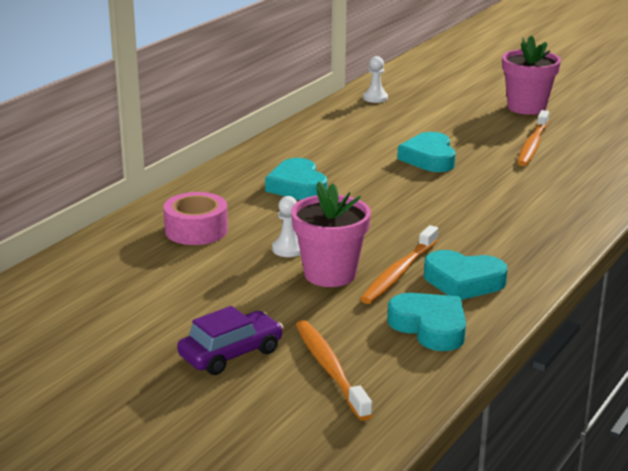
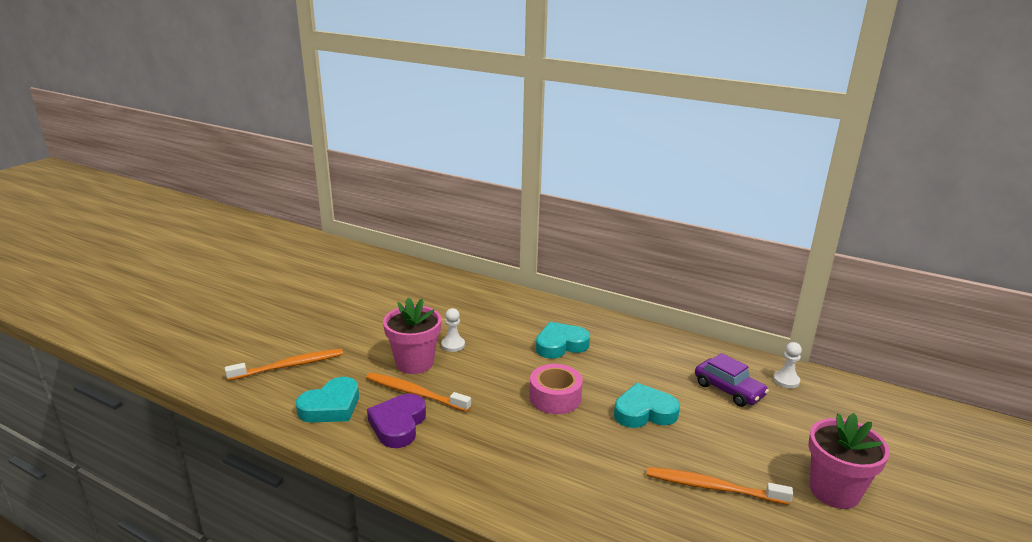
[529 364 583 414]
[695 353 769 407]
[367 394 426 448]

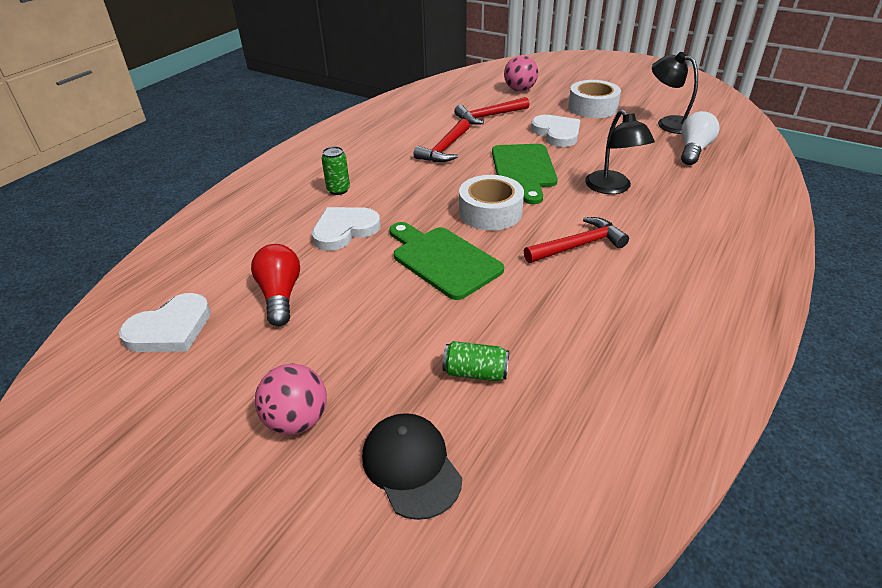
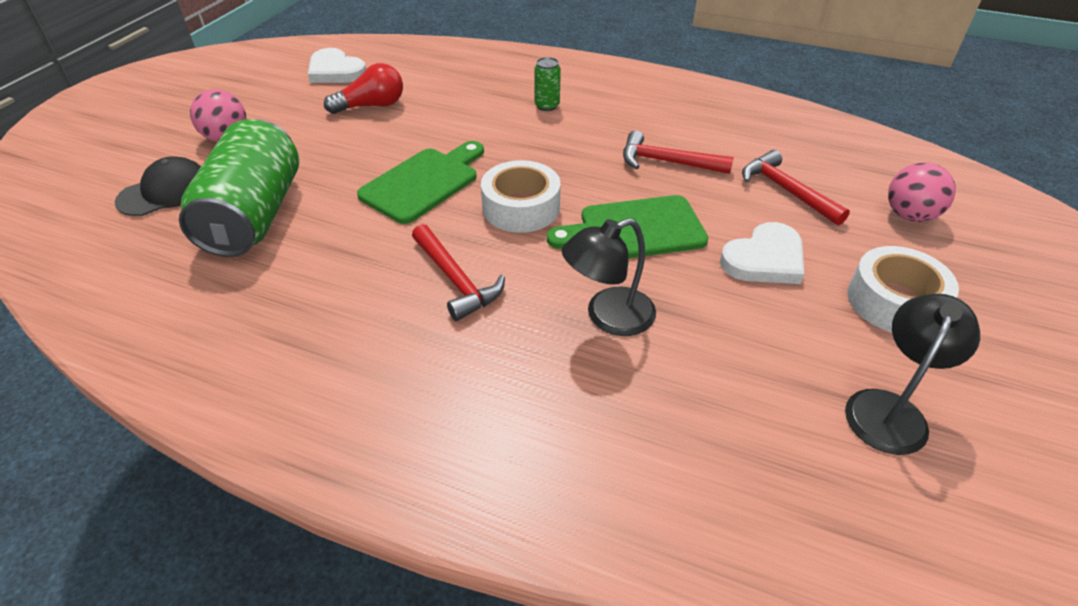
[312 207 380 251] (first image)
[179 119 299 257]
[681 111 720 165] (first image)

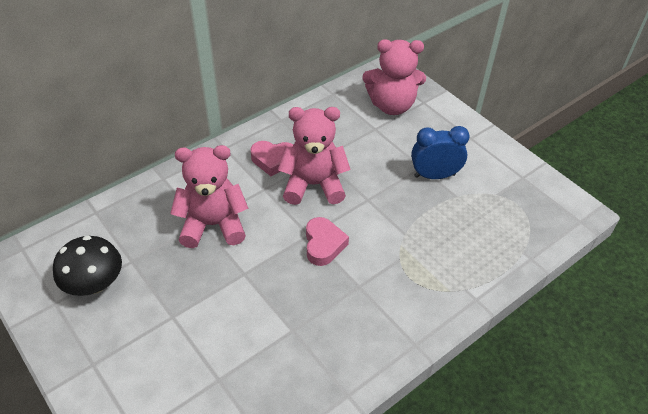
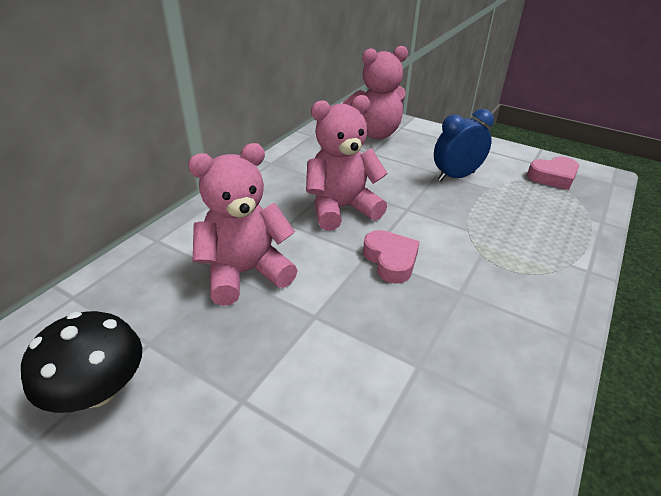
[527 157 579 190]

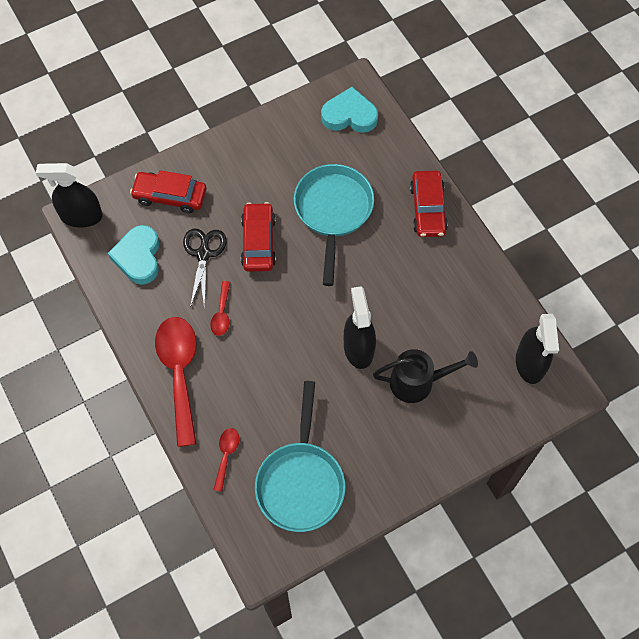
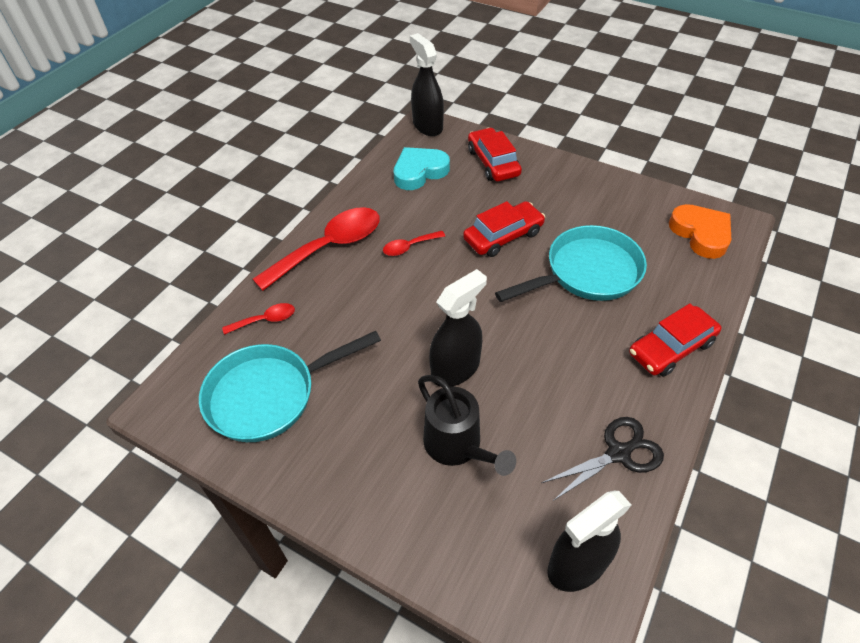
[541 417 664 501]
[669 204 731 259]

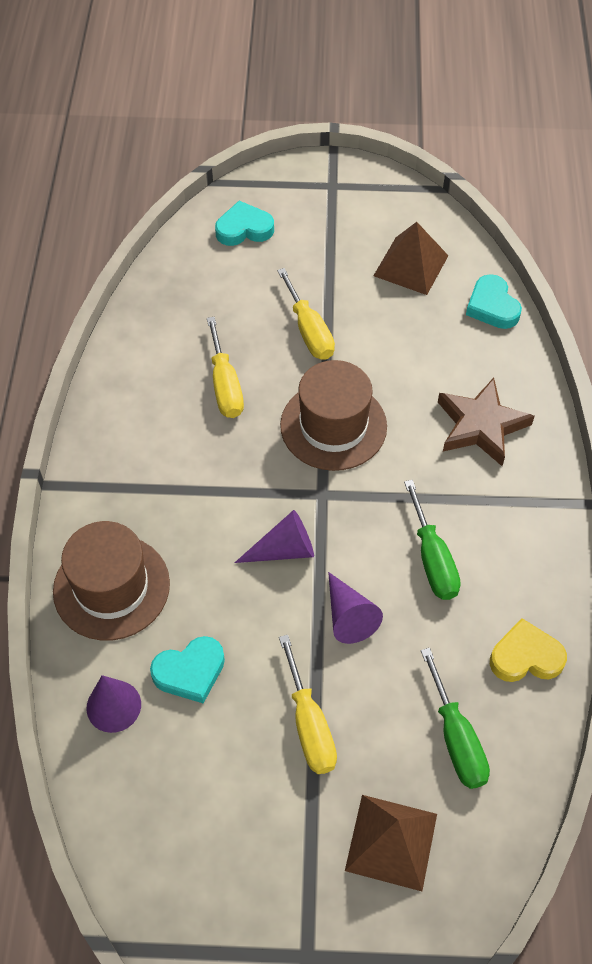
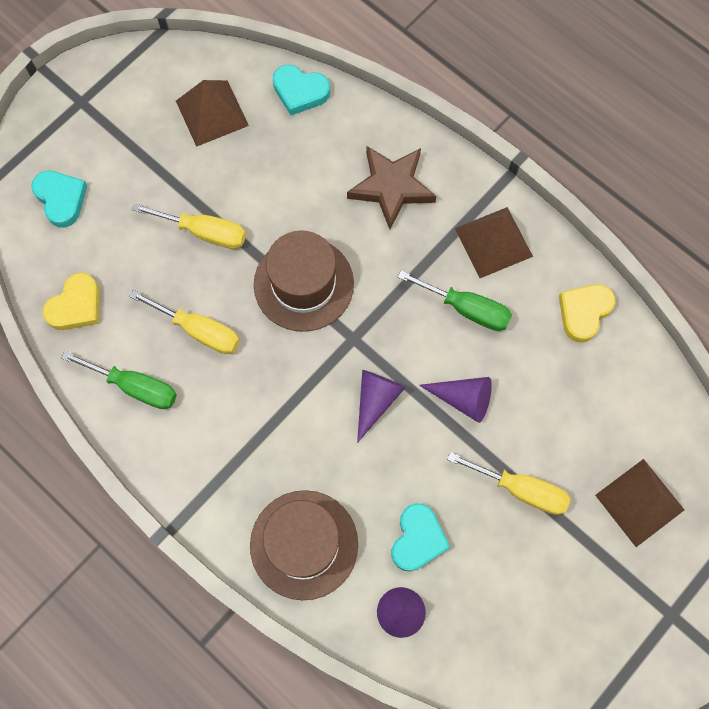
[31 171 87 228]
[61 351 177 409]
[42 273 99 330]
[455 207 533 278]

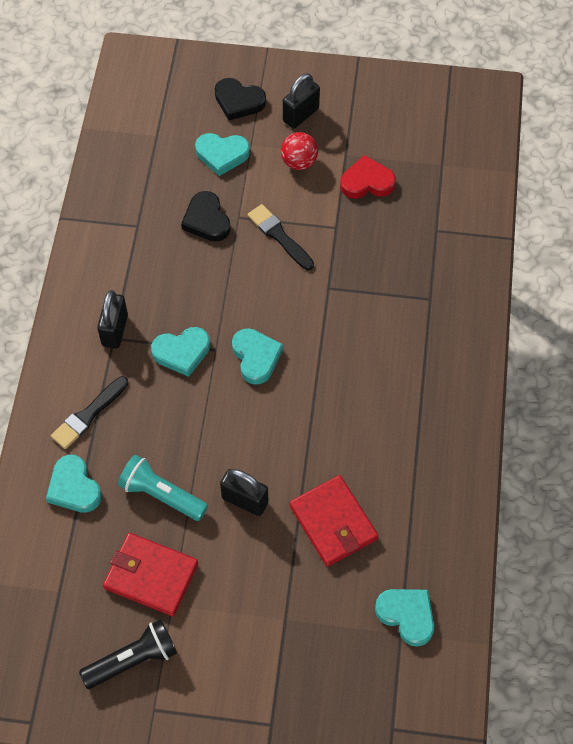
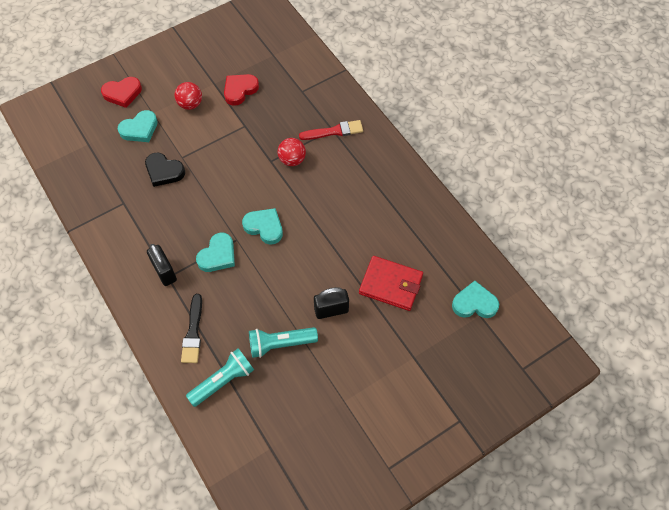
[186 348 254 407]
[79 619 177 689] (first image)
[103 533 198 616] (first image)
[101 77 142 108]
[248 204 314 270] (first image)
[283 73 320 129] (first image)
[278 138 306 166]
[299 120 363 140]

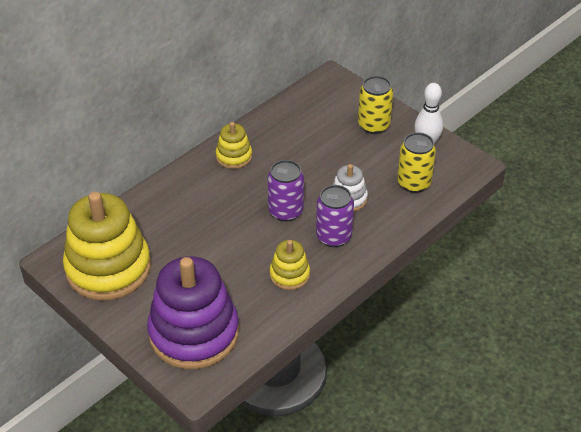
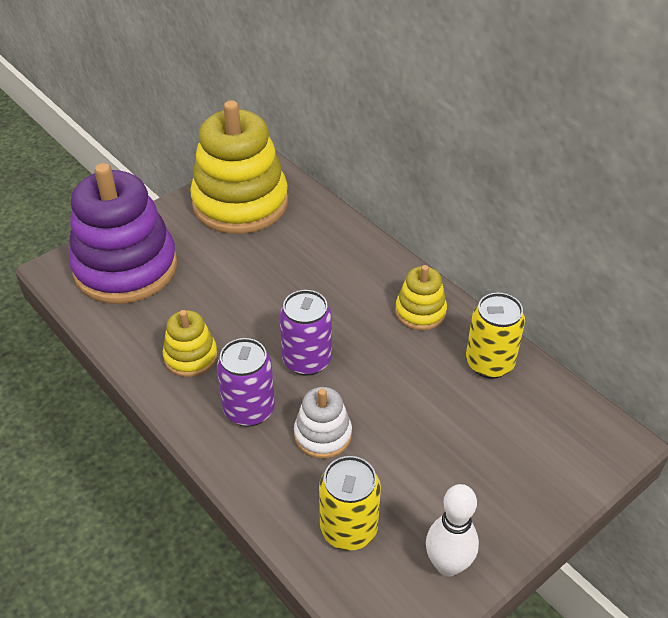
[466 293 525 379]

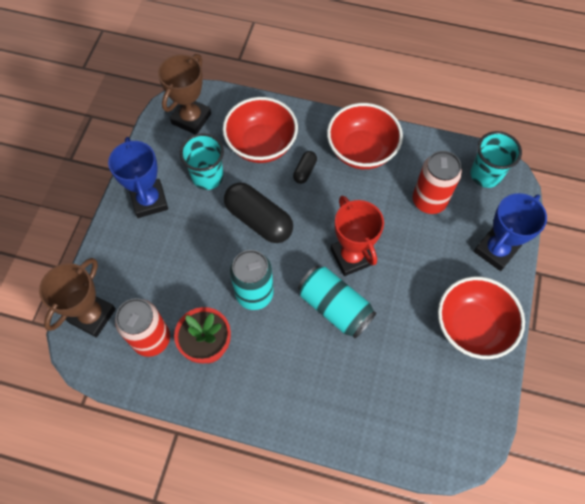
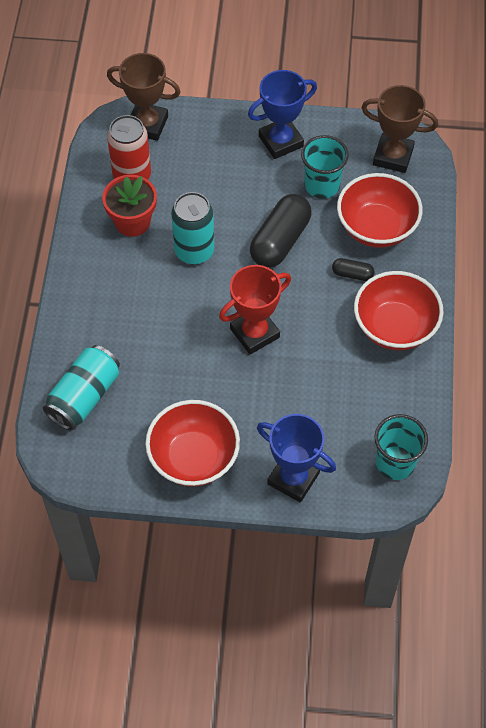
[43 345 120 430]
[413 151 462 214] (first image)

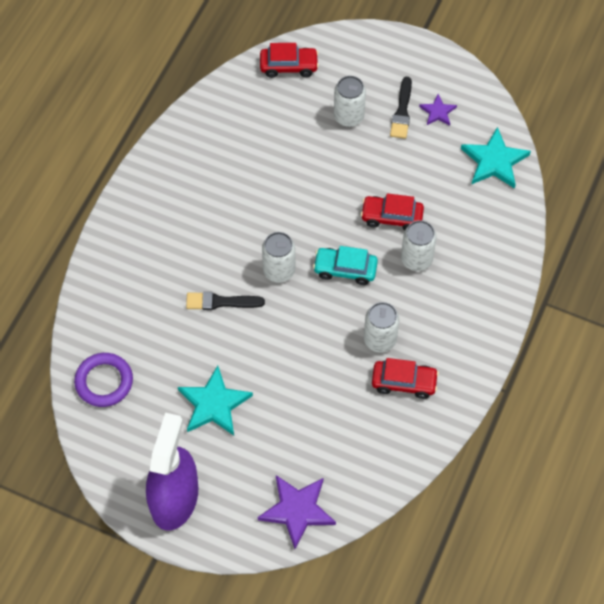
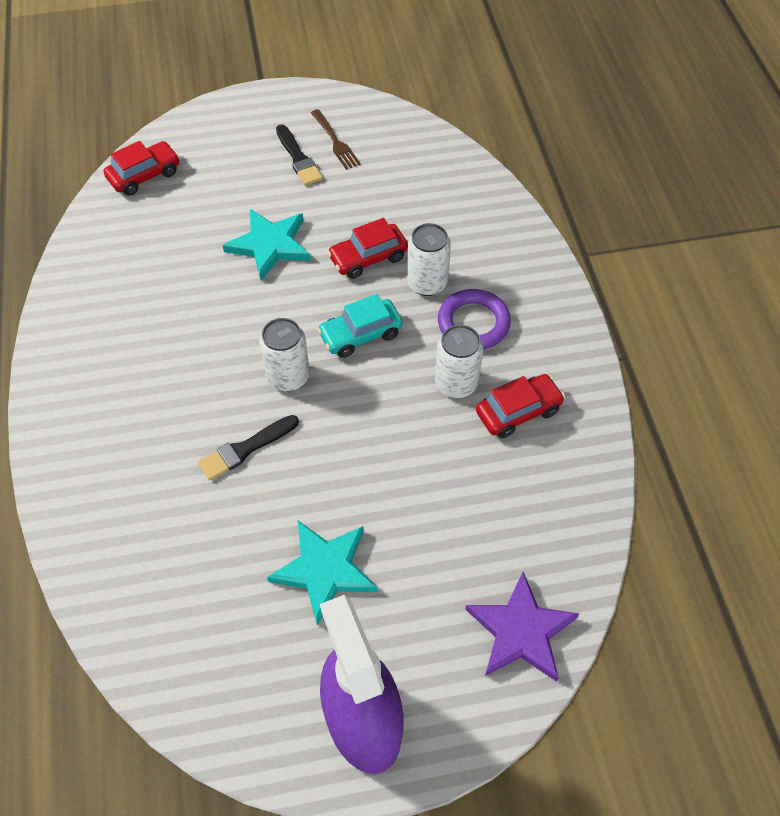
[438 289 511 349]
[334 76 366 127] (first image)
[311 109 361 170]
[222 209 311 281]

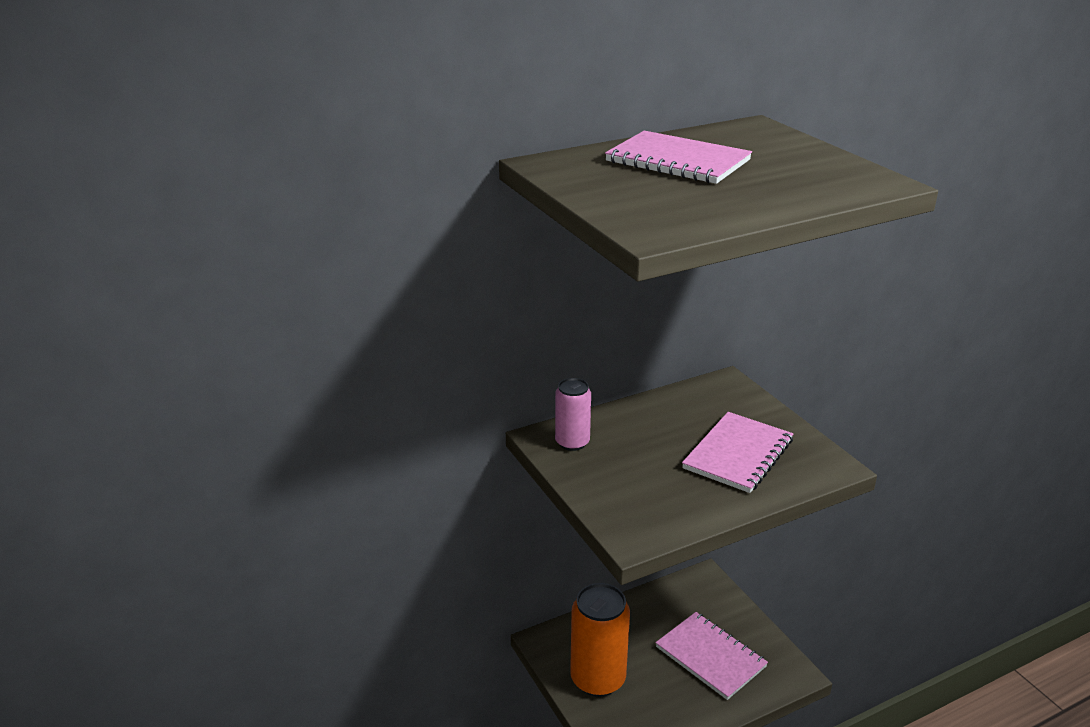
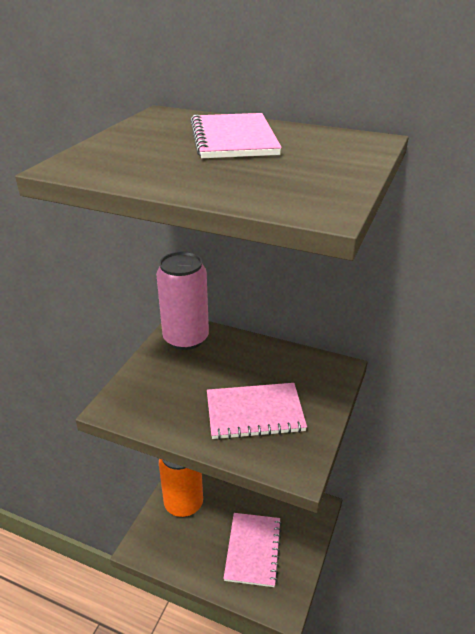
[156 252 209 350]

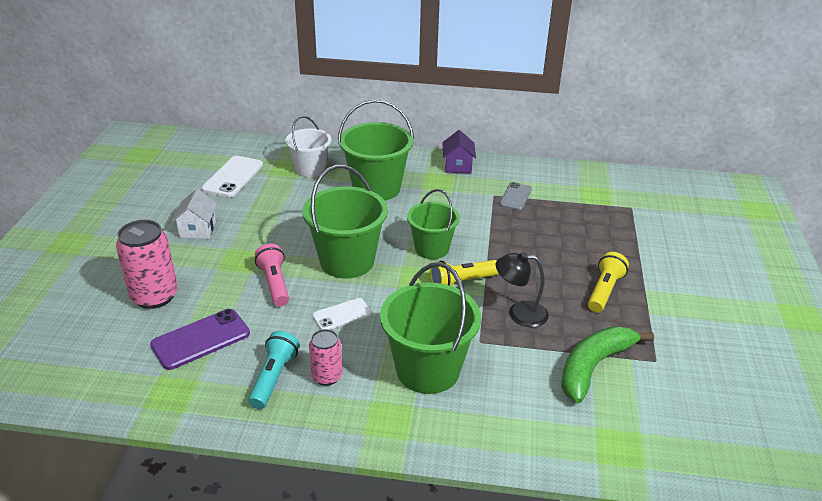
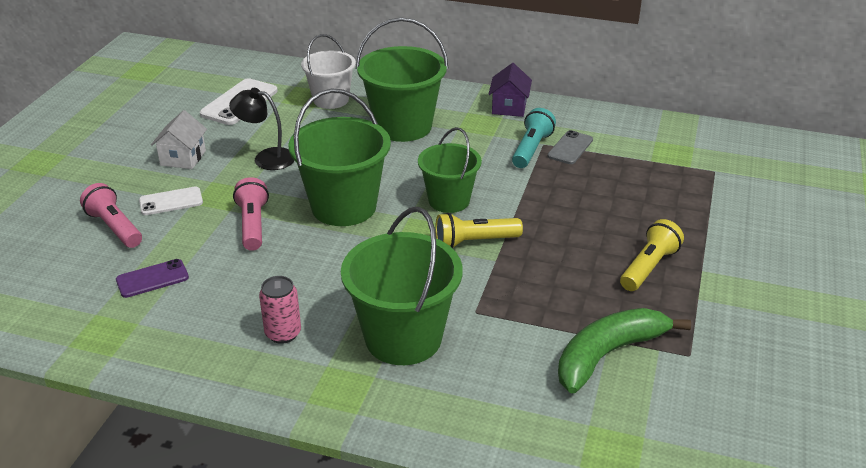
[80 183 142 248]
[116 259 189 298]
[512 108 556 168]
[139 187 203 215]
[229 88 294 170]

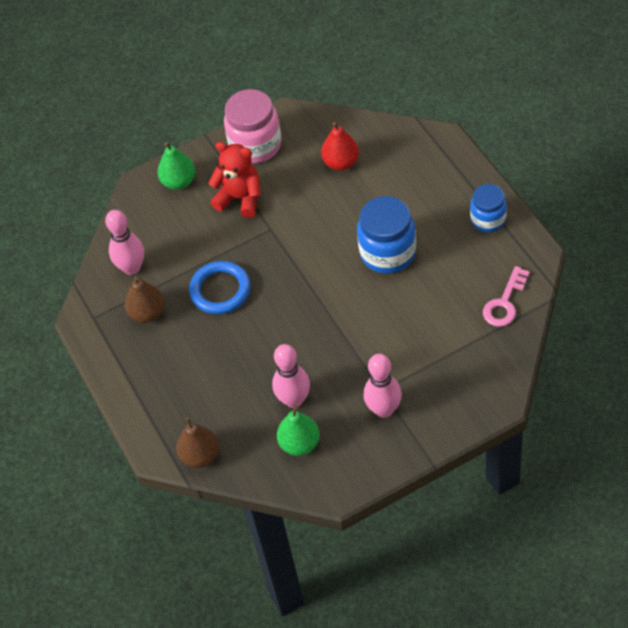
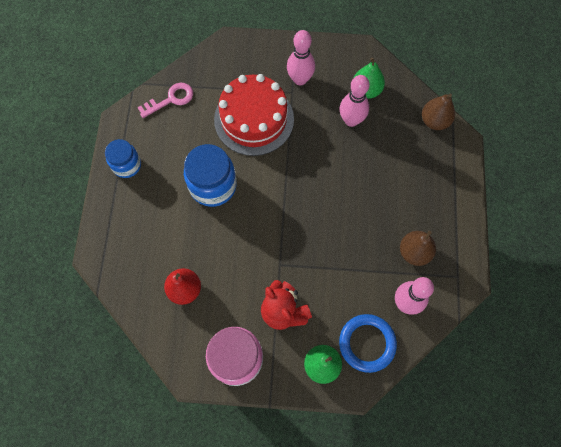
[339 314 397 373]
[214 74 294 156]

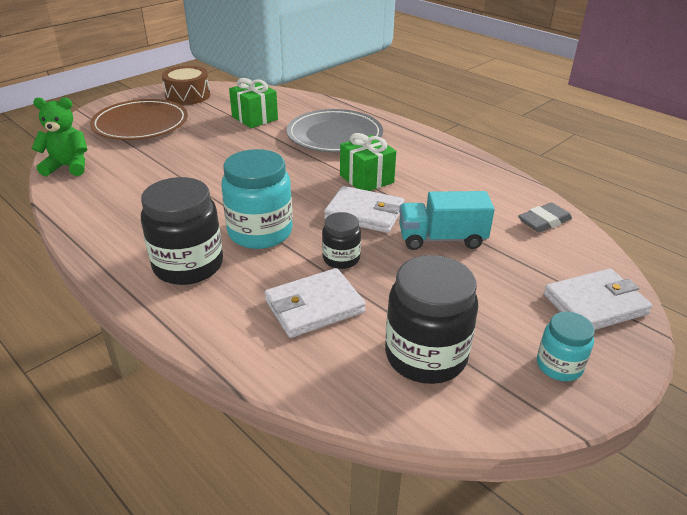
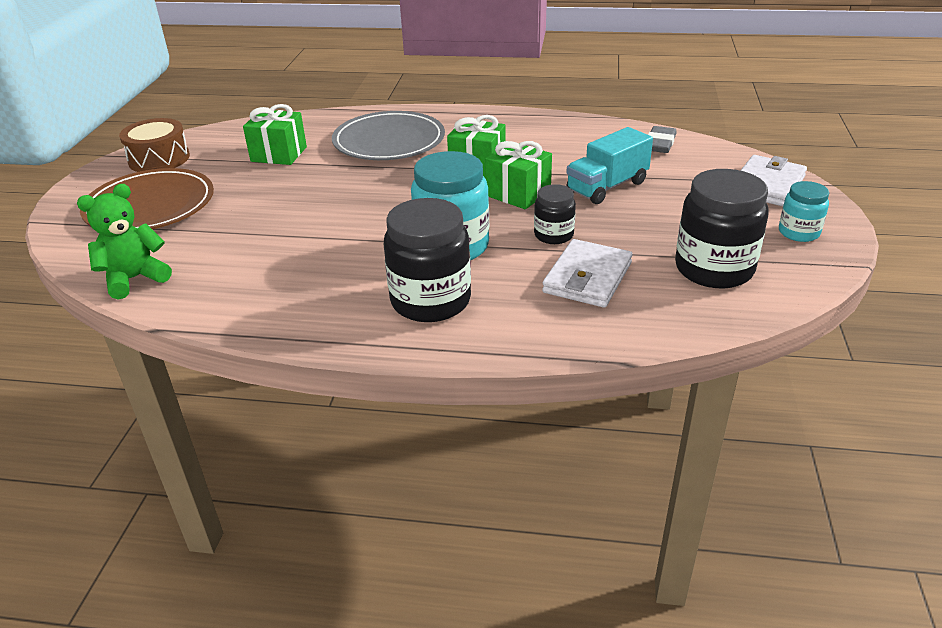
[485 141 552 209]

